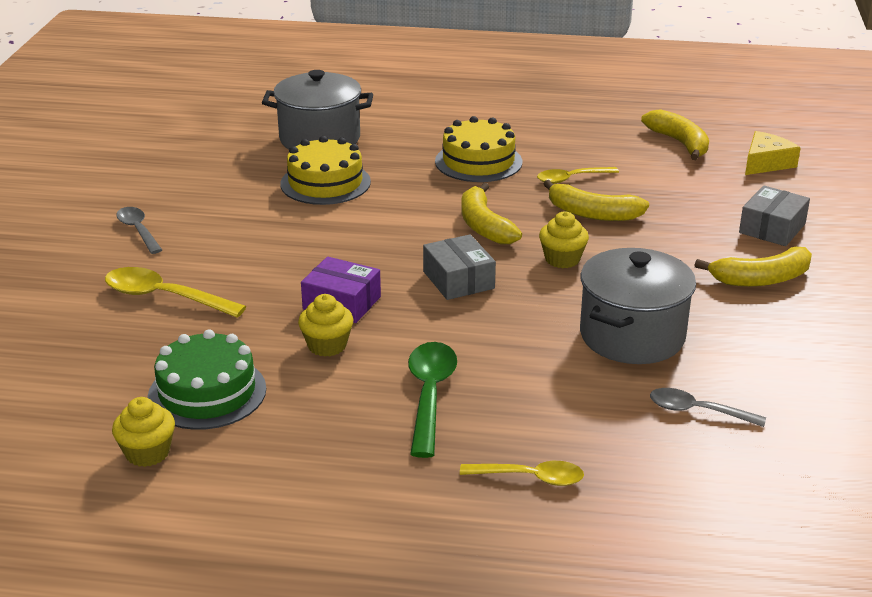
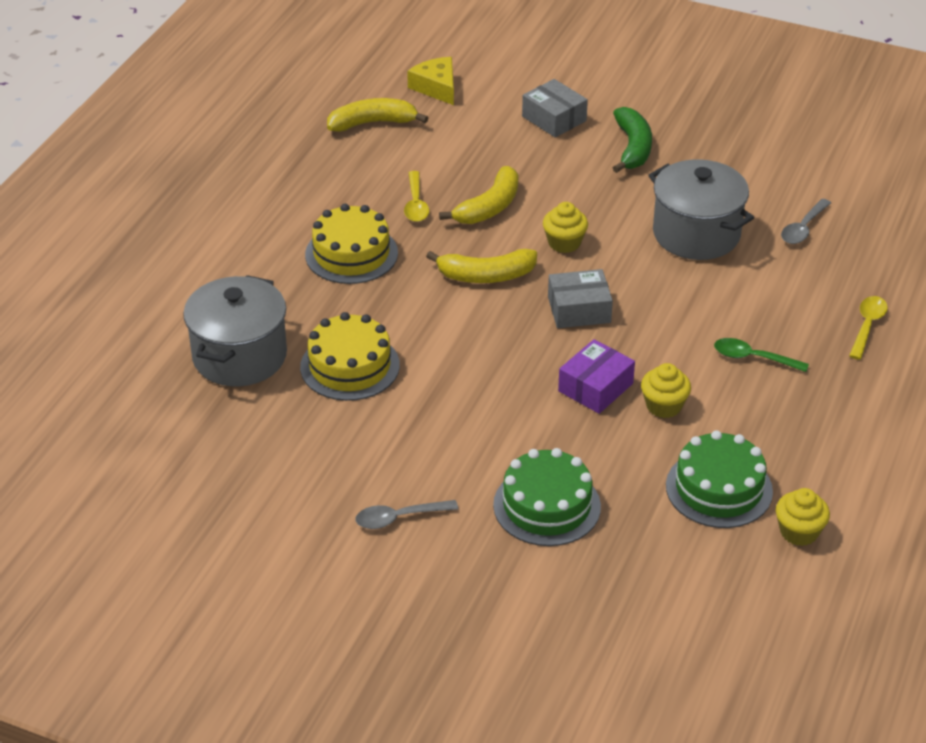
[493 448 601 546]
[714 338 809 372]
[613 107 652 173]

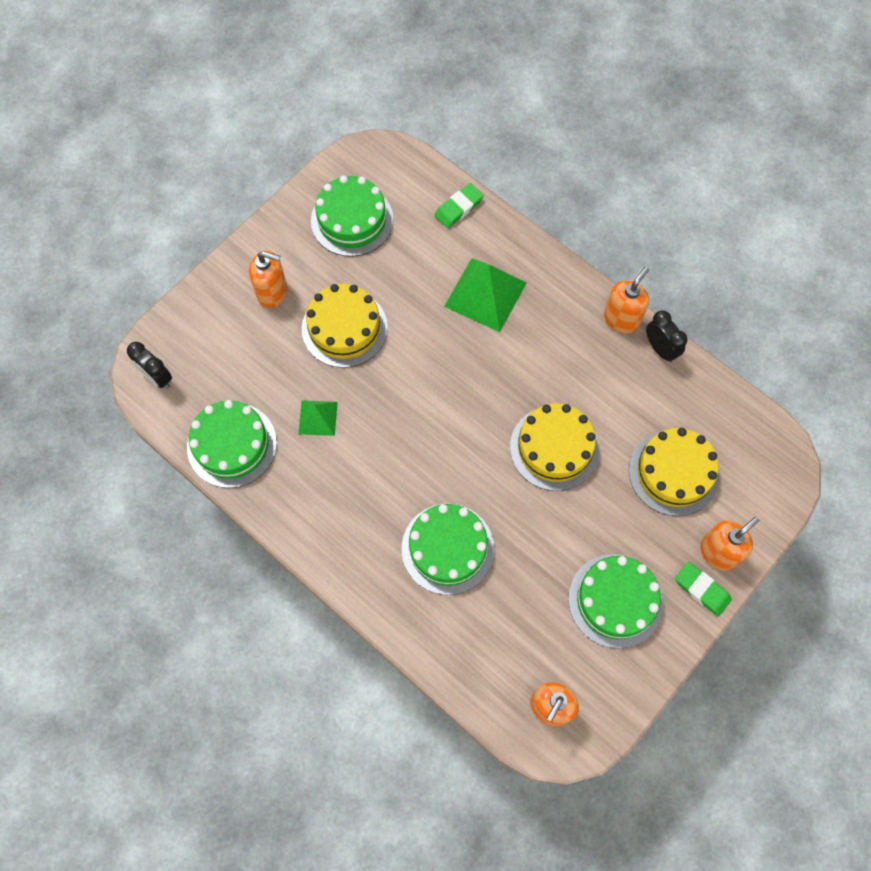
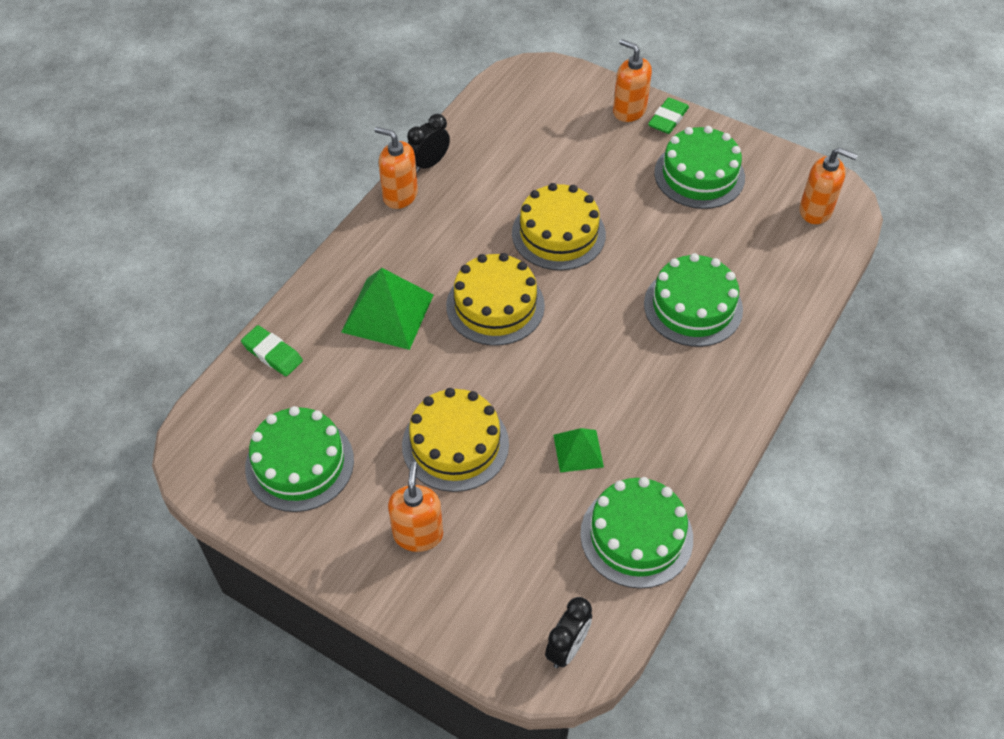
[446 253 545 346]

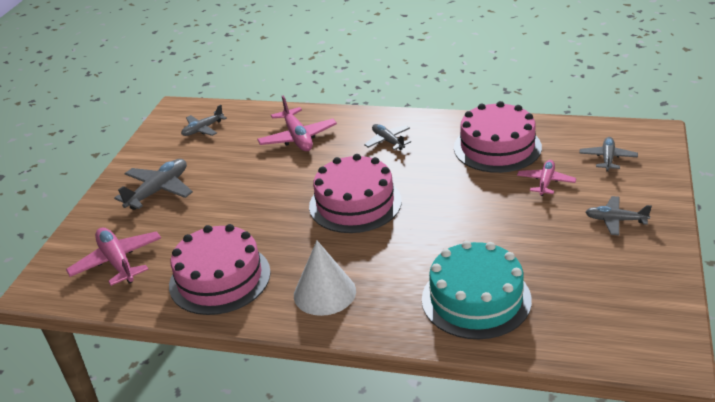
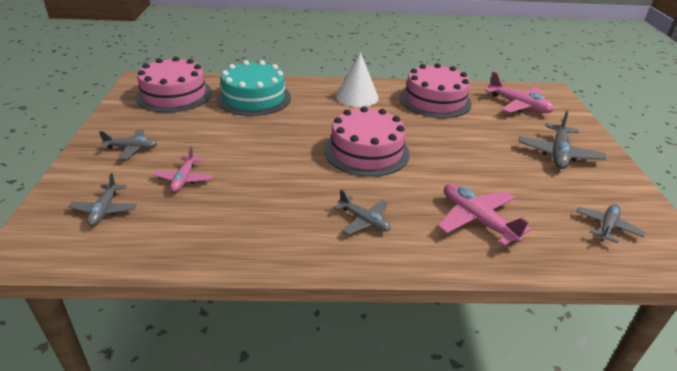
[135 57 212 113]

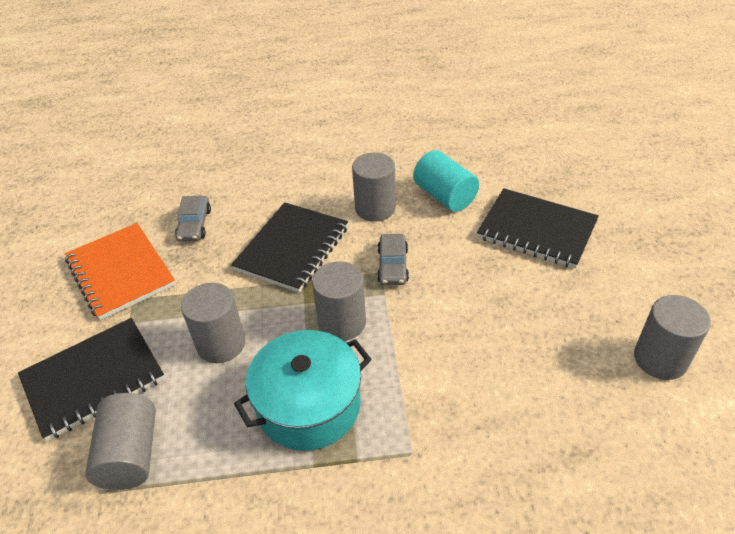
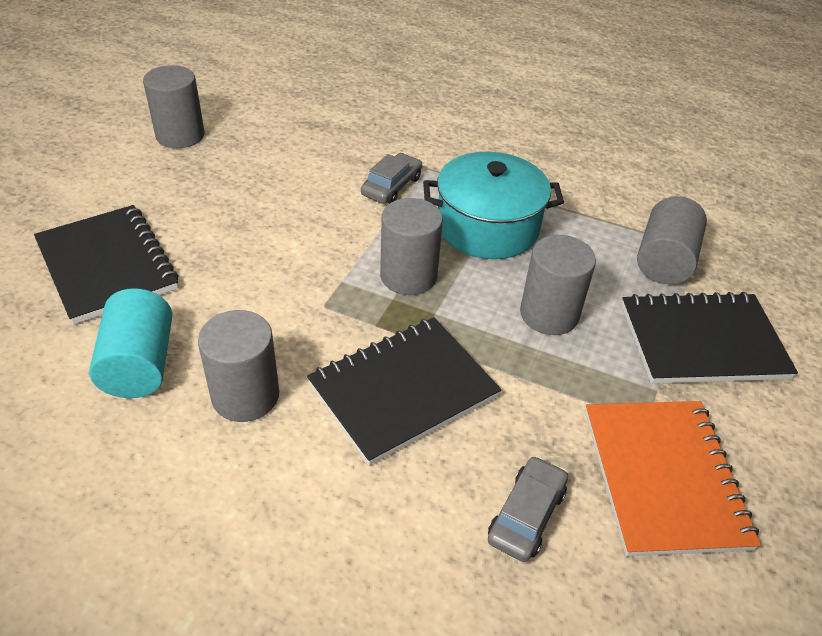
[361 153 422 204]

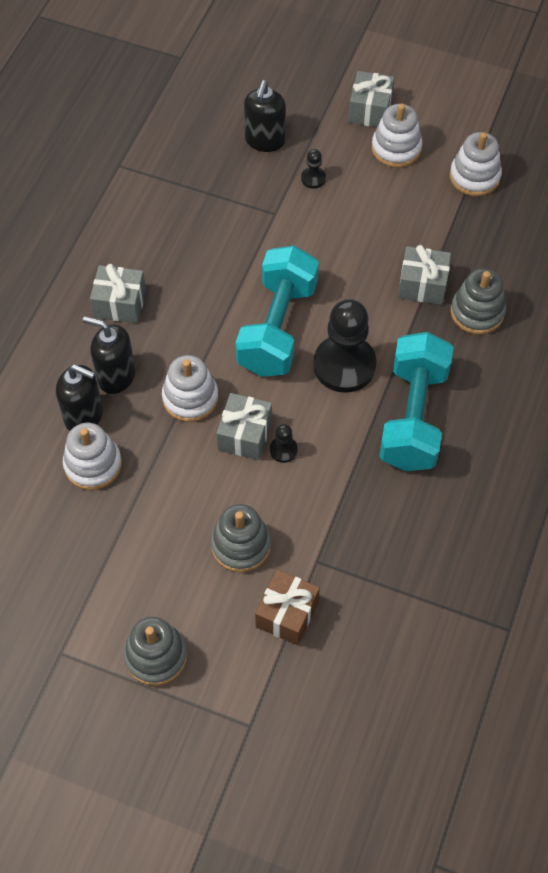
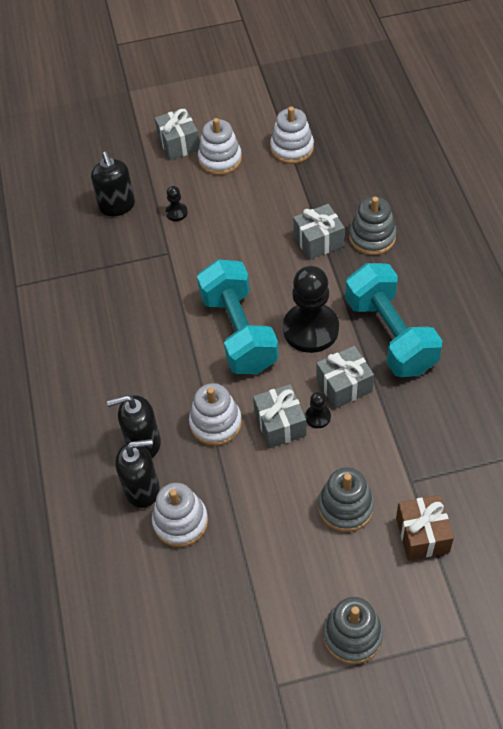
[316 346 374 409]

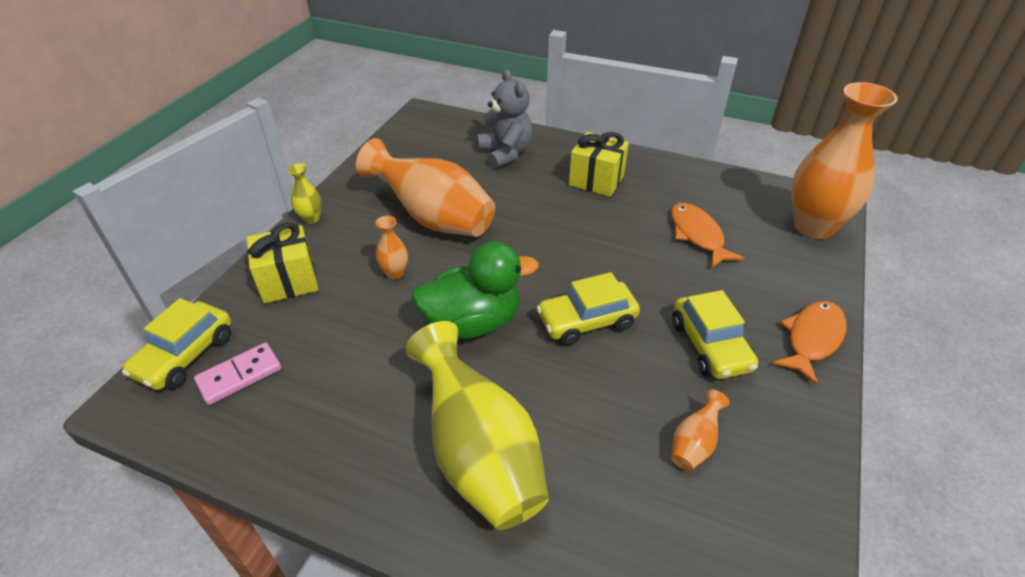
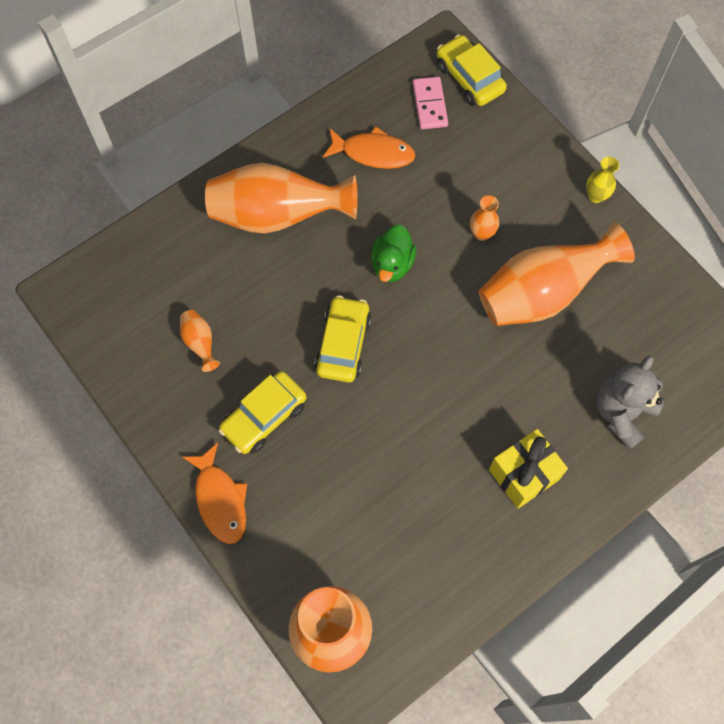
[247 222 319 303] (first image)
[205 163 358 234]
[371 224 416 282]
[596 355 664 449]
[323 126 415 169]
[219 371 306 454]

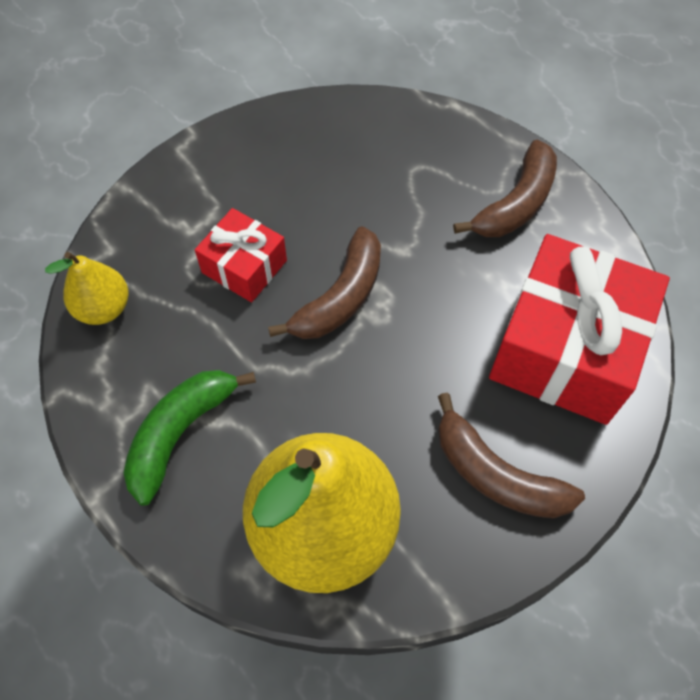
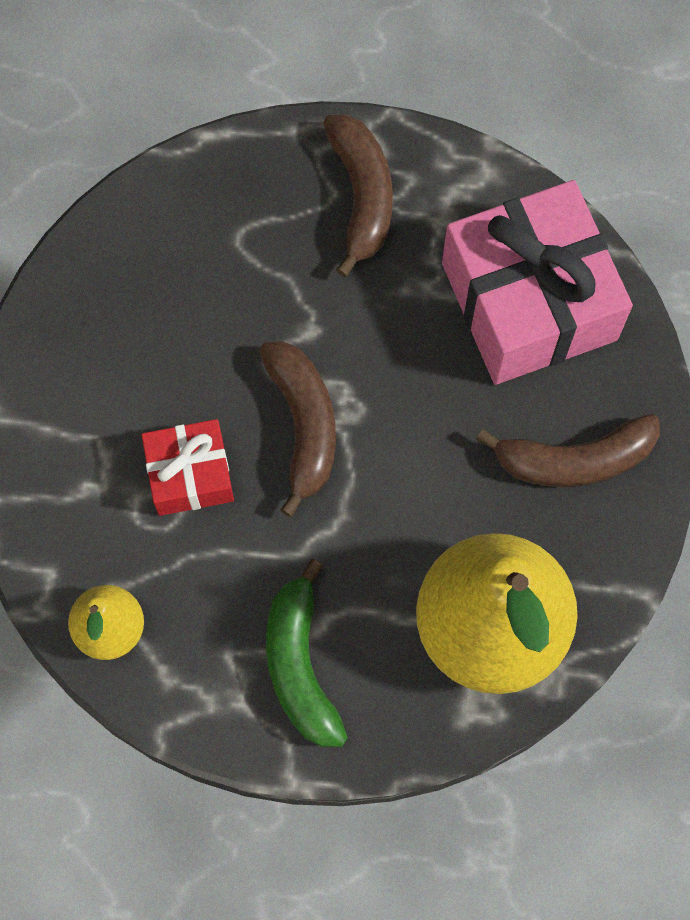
[442 180 633 385]

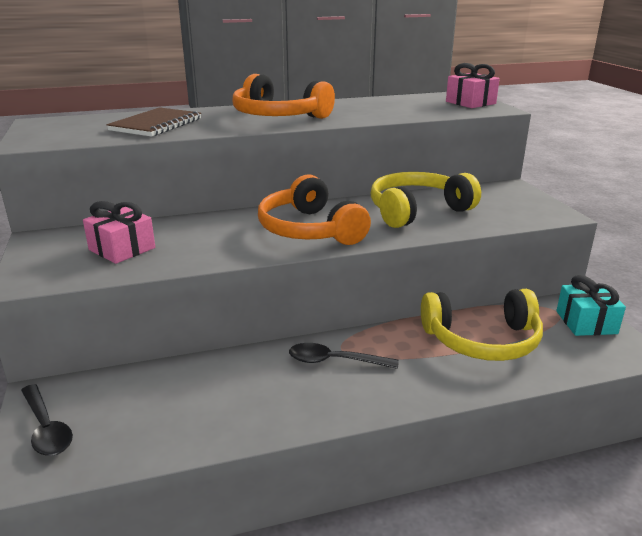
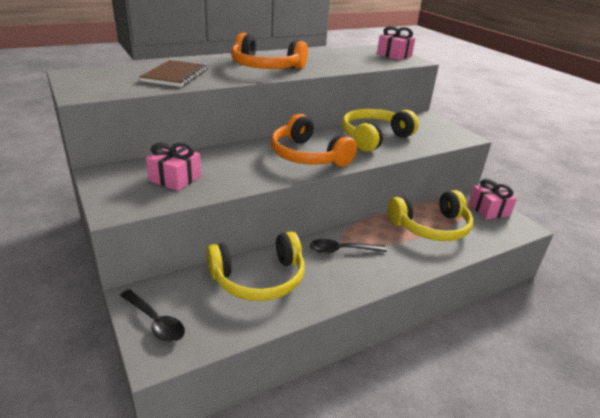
[469 179 517 219]
[207 231 305 301]

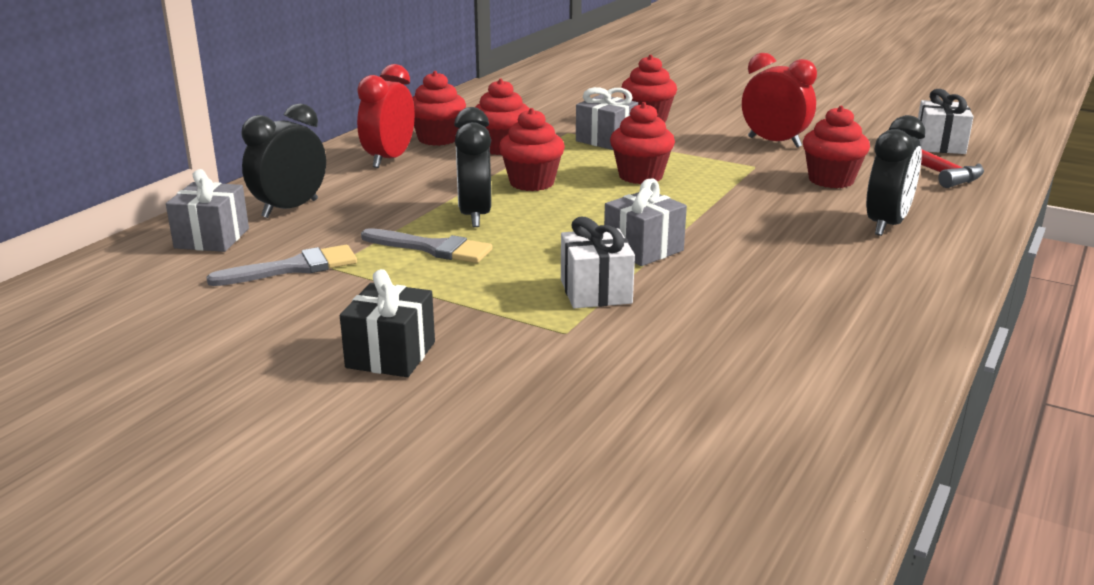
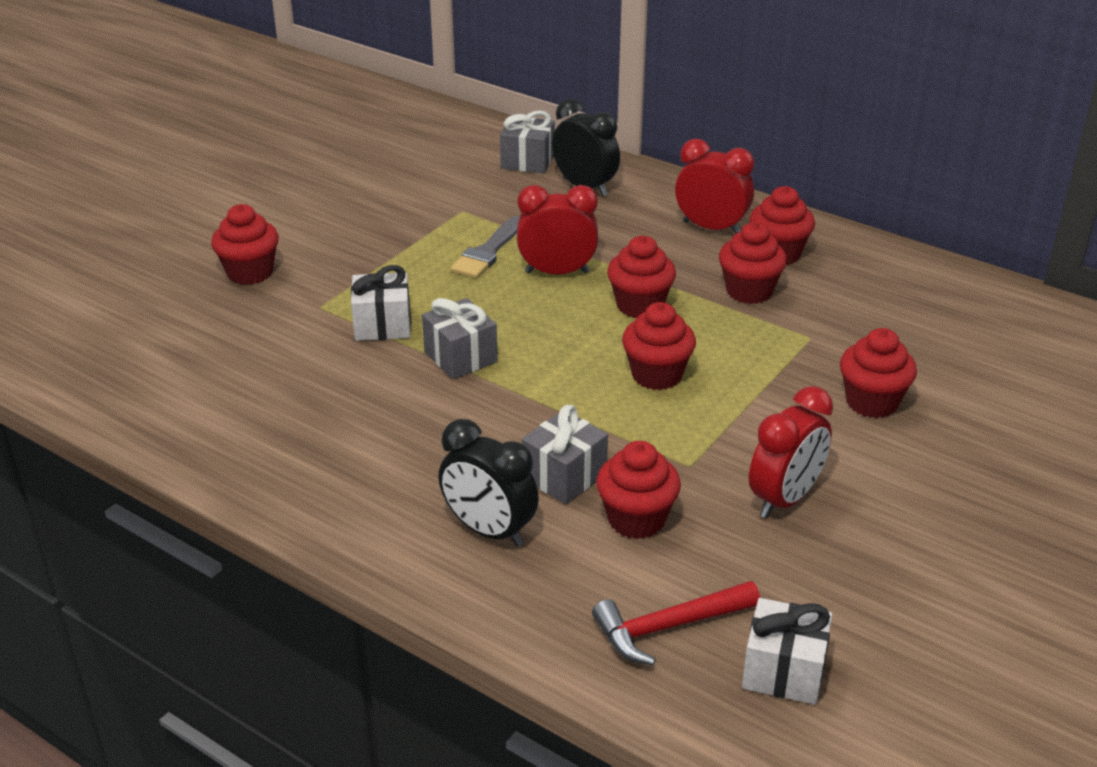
[206 245 357 286] (first image)
[340 269 435 377] (first image)
[517 185 598 275]
[522 405 608 504]
[211 204 279 285]

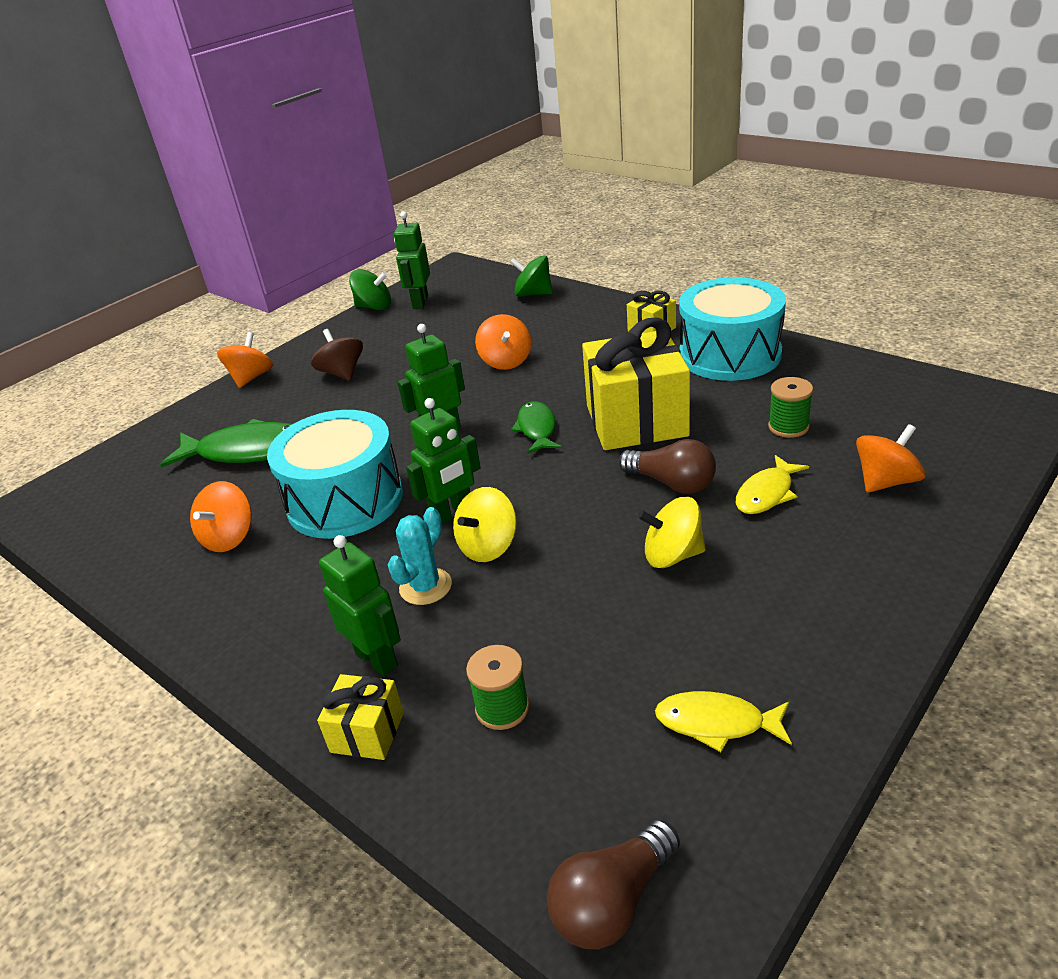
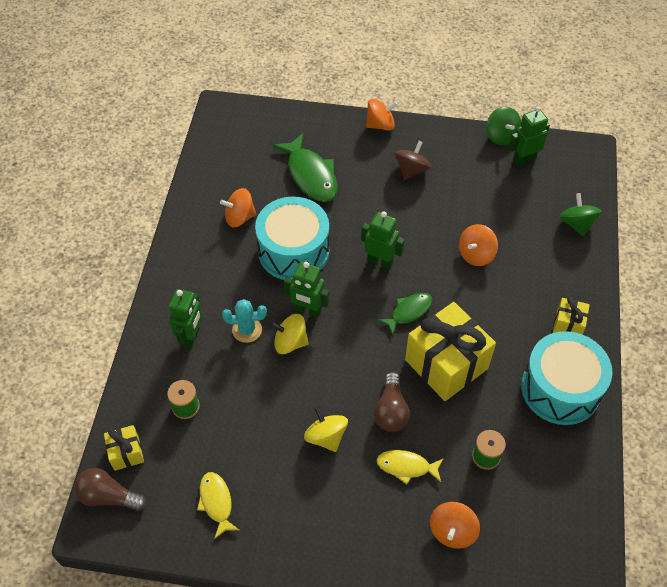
[104 425 144 471]
[430 502 480 549]

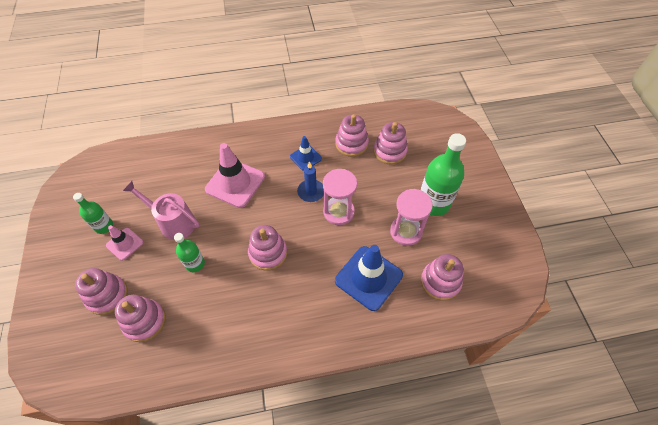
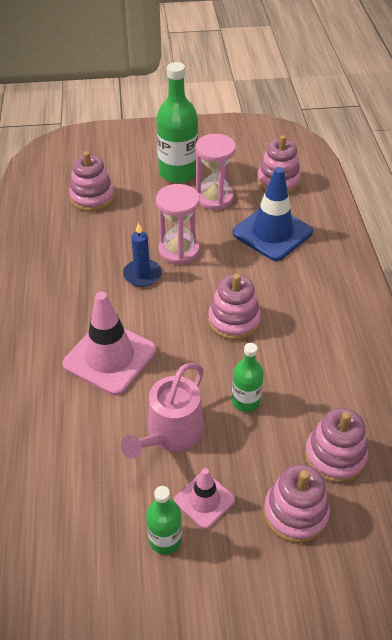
[290 136 322 171] (first image)
[336 114 369 157] (first image)

